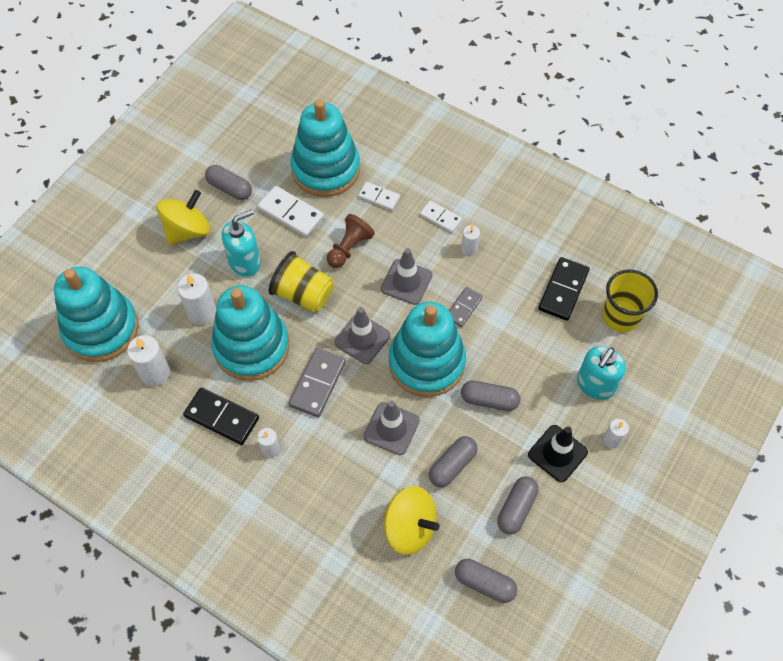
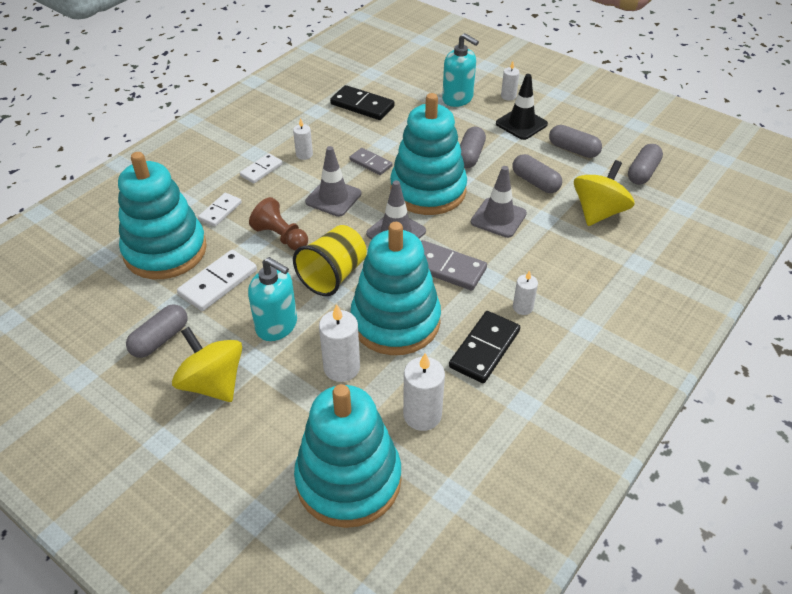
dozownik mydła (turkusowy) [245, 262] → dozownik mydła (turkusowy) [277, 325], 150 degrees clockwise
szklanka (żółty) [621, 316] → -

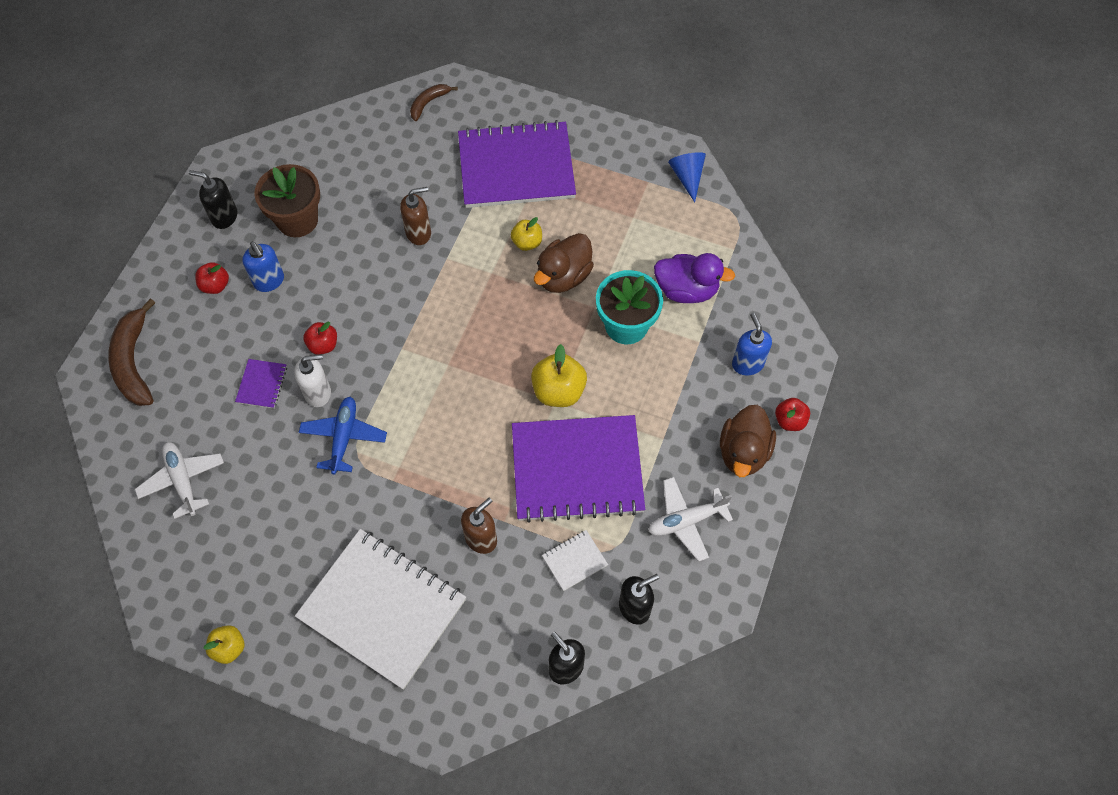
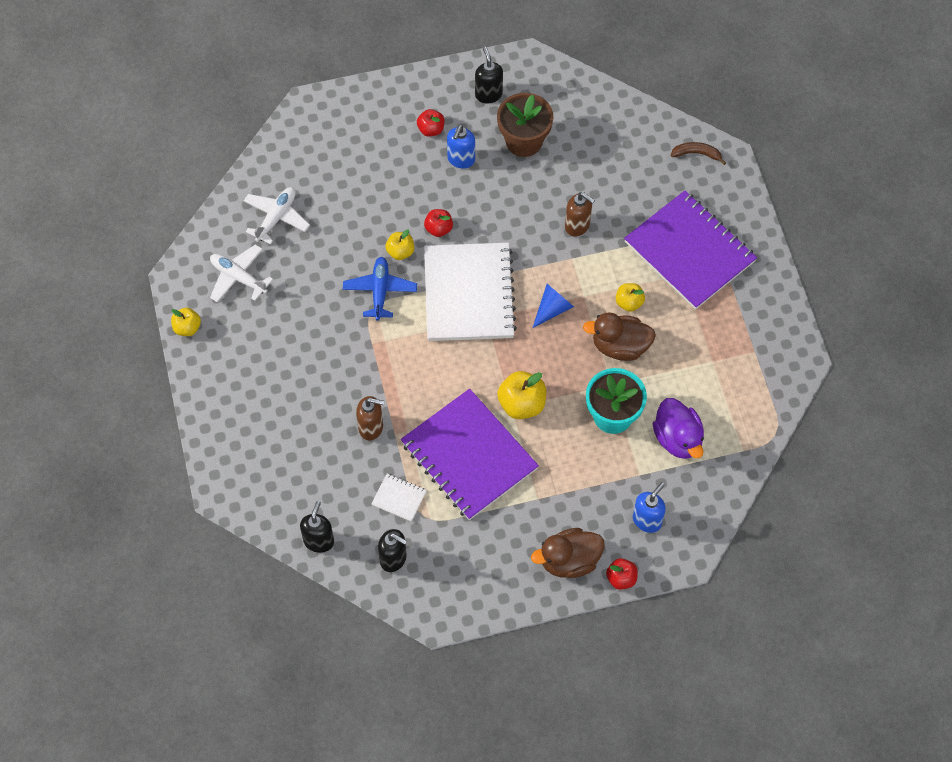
samolot (biały) [686, 521] → samolot (biały) [238, 277], relocated
samolot (niebieski) [344, 437] → samolot (niebieski) [380, 291], 60 degrees counterclockwise
dozownik mydła (biały) [318, 393] → jabłko (żółty) [400, 252]
zeszyt (biały) [382, 608] → zeszyt (biały) [469, 294], relocated
stożek (niebieski) [687, 177] → stożek (niebieski) [553, 309], relocated
banan (brązowy) [133, 362] → -
zeszyt (fioletowy) [262, 384] → -

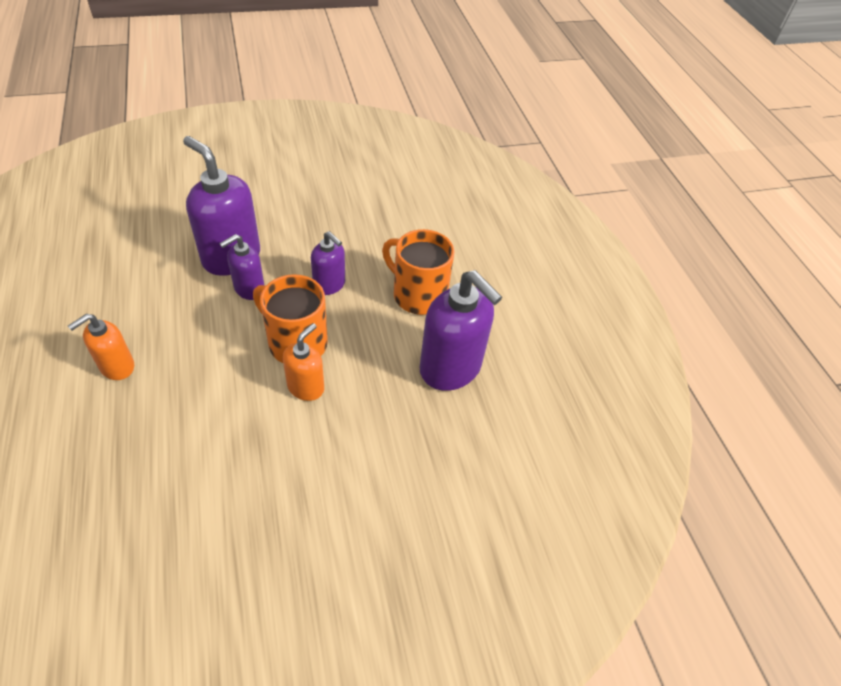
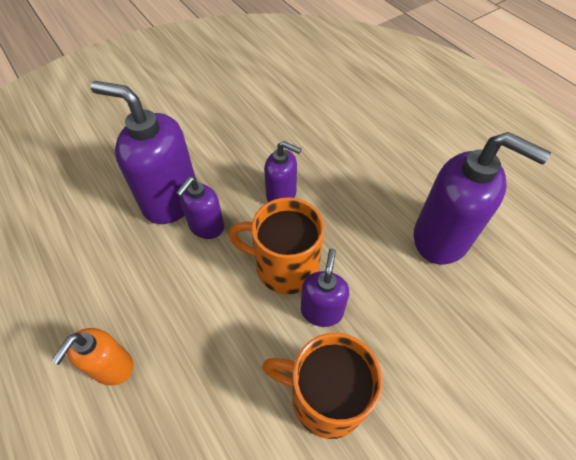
kubek (pomarańczowy) [418, 295] → kubek (pomarańczowy) [325, 397], relocated
dozownik mydła (pomarańczowy) [306, 387] → dozownik mydła (fioletowy) [322, 311]

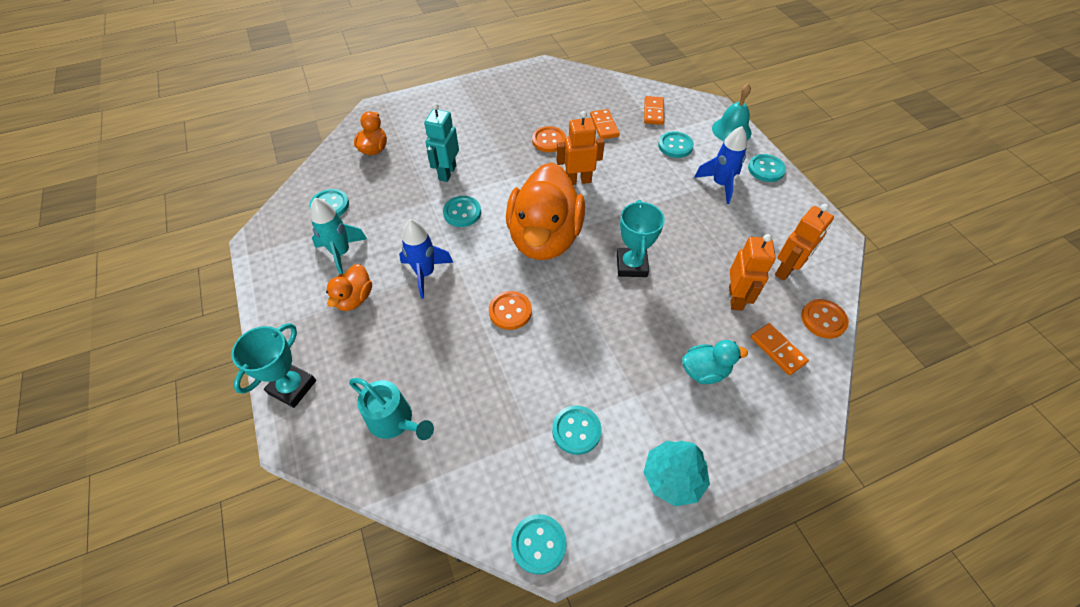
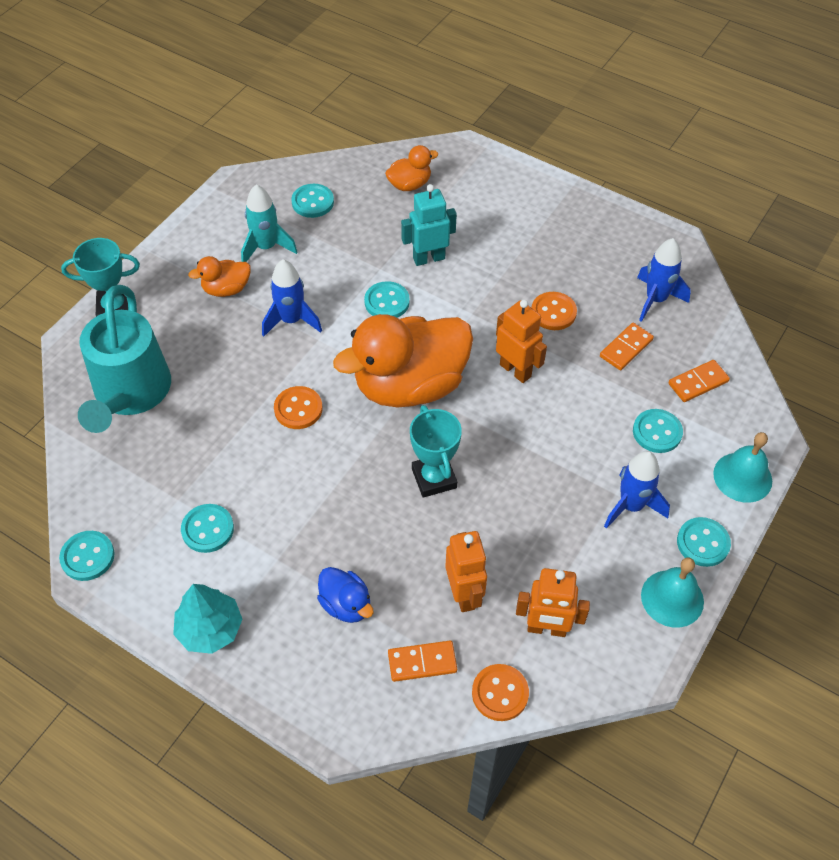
konewka (turkusowy) [395, 421] → konewka (turkusowy) [130, 395], x1.74
kaczka (turkusowy) [704, 371] → kaczka (niebieski) [346, 605]
kostka domina (pomarańczowy) [777, 350] → kostka domina (pomarańczowy) [422, 662], 60 degrees clockwise
puchar (turkusowy) [631, 265] → puchar (turkusowy) [434, 478], 75 degrees counterclockwise
robot (pomarańczowy) [736, 298] → robot (pomarańczowy) [464, 594], 75 degrees counterclockwise
- → rakieta (niebieski) [655, 299]
- → dzwonek (turkusowy) [672, 598]

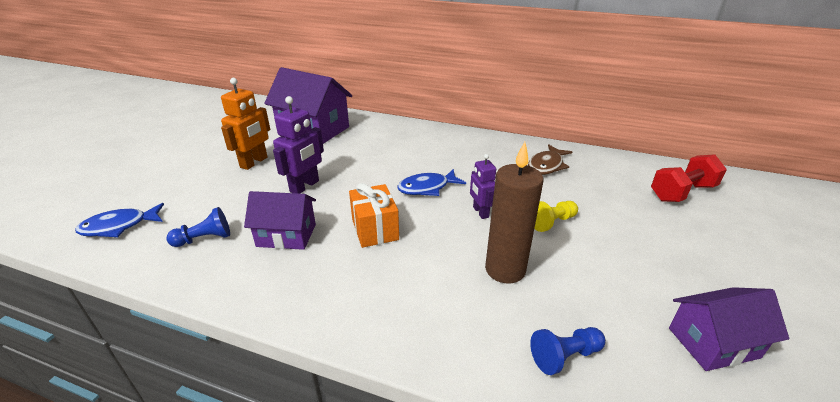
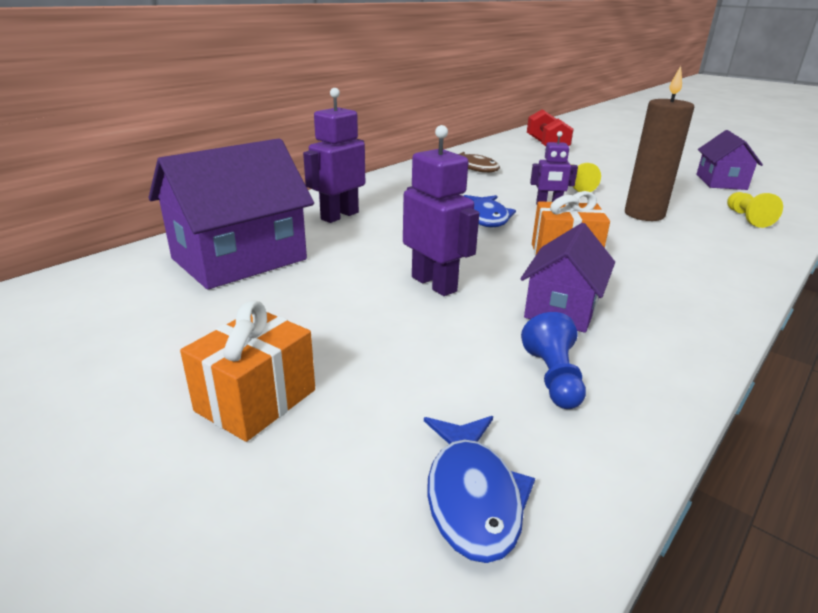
- → prezent (pomarańczowy) [256, 400]
- → robot (fioletowy) [339, 216]
pionek (niebieski) [565, 356] → pionek (żółty) [747, 218]
robot (pomarańczowy) [254, 162] → -

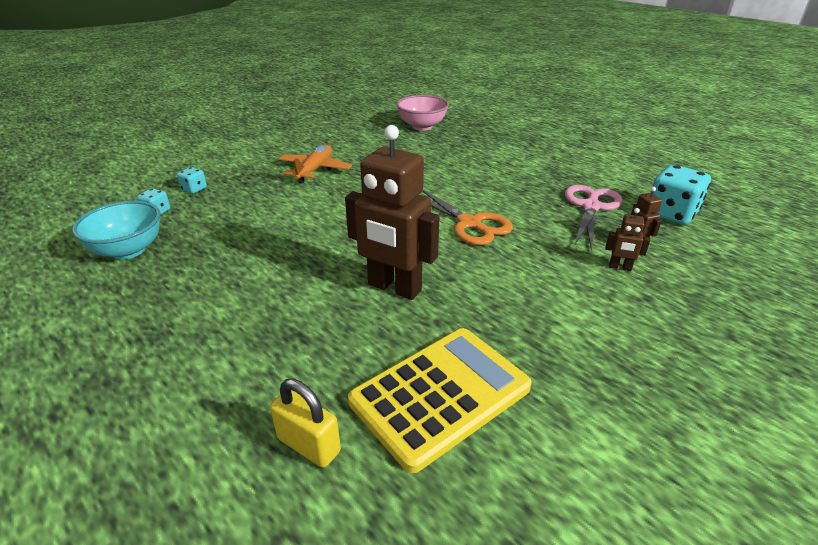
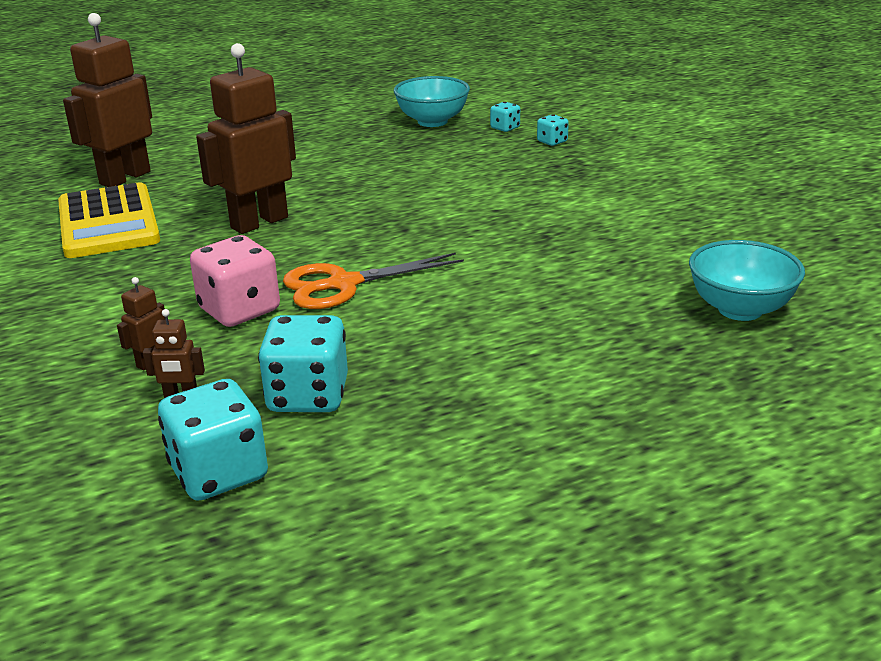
kłódka (żółty) [309, 445] → robot (brązowy) [125, 178]
- → kostka do gry (różowy) [239, 310]
nożyczki (różowy) [591, 207] → kostka do gry (turkusowy) [308, 396]
miska (różowy) [422, 126] → miska (turkusowy) [740, 309]
samolot (pomarańczowy) [315, 170] → -

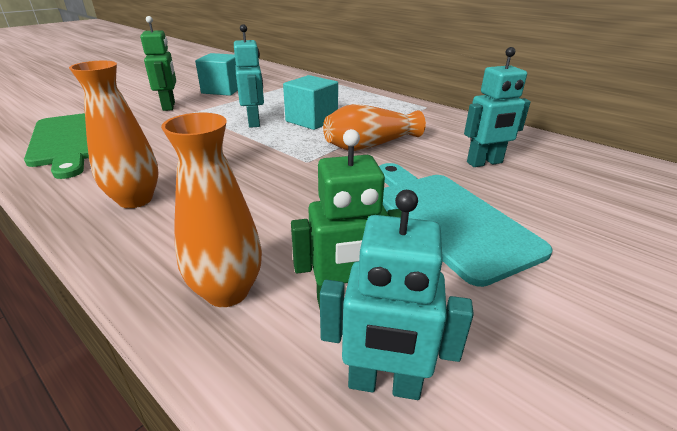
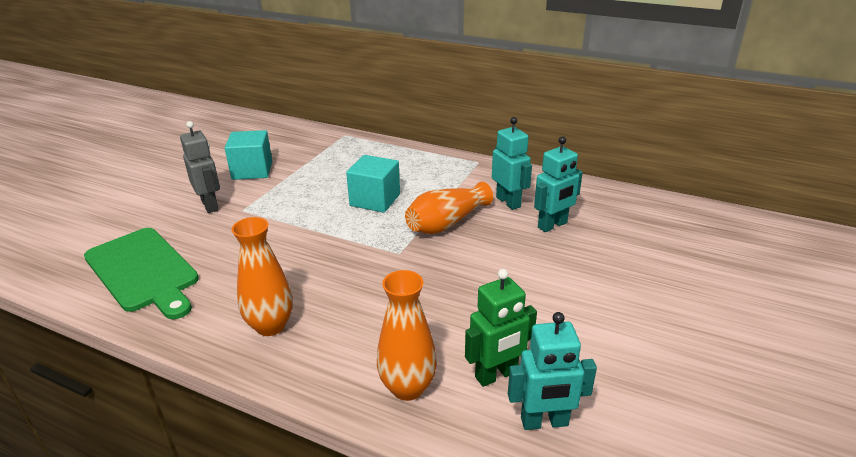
robot (zielony) [169, 106] → robot (szary) [210, 205]
robot (turkusowy) [254, 122] → robot (turkusowy) [508, 202], relocated
deska do krojenia (turkusowy) [447, 218] → -

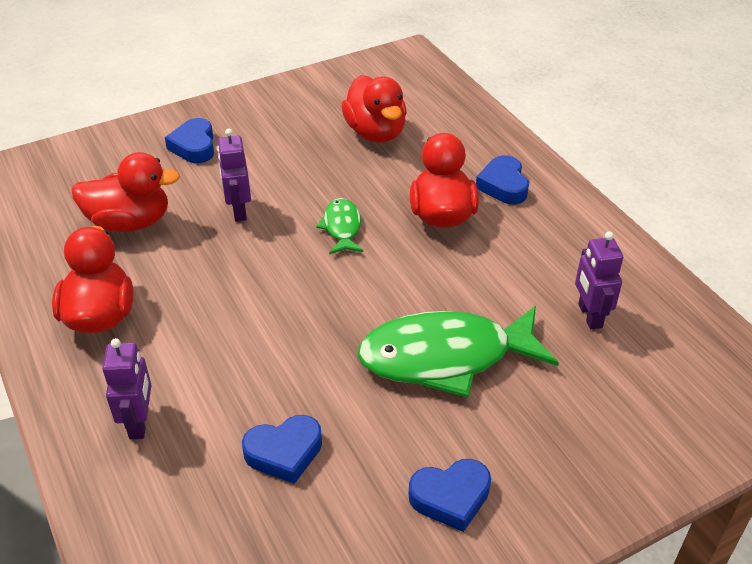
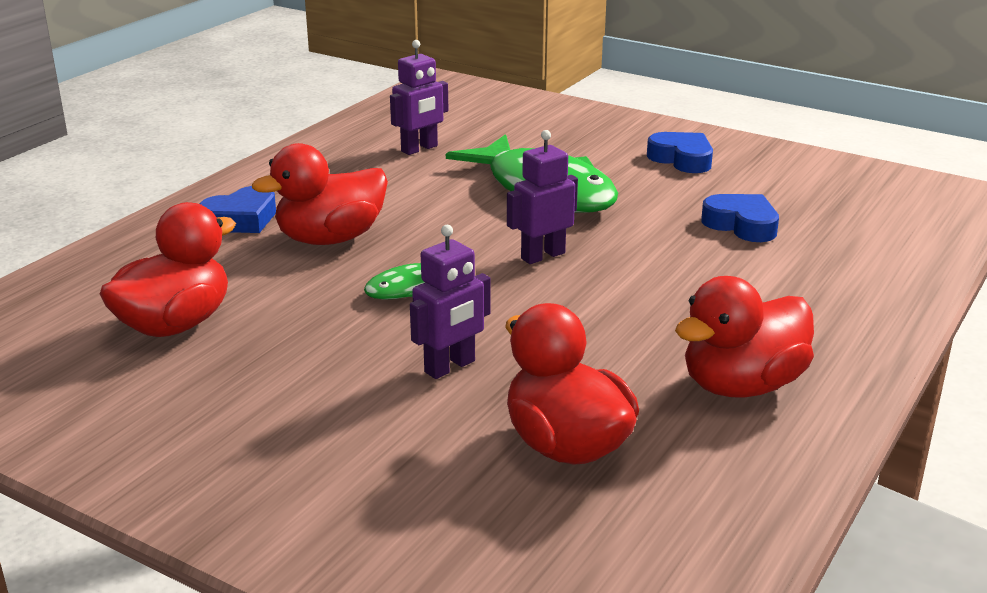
robot (fioletowy) [139, 422] → robot (fioletowy) [542, 256], relocated
serce (niebieski) [194, 146] → -

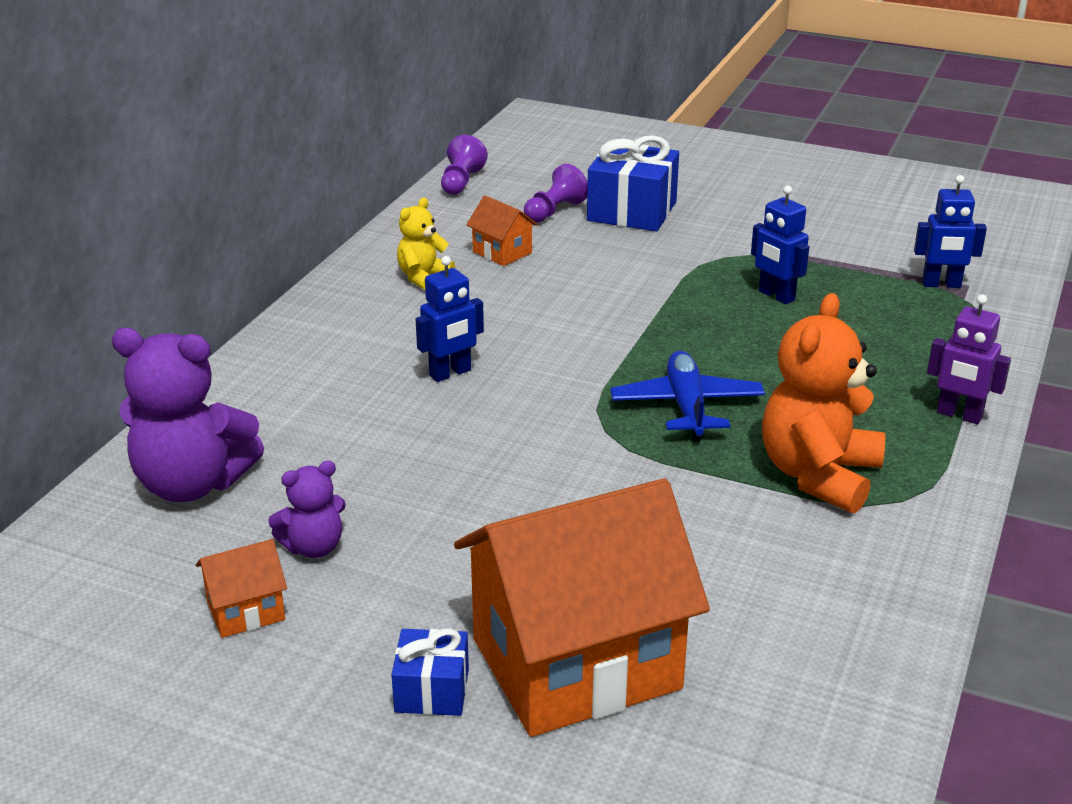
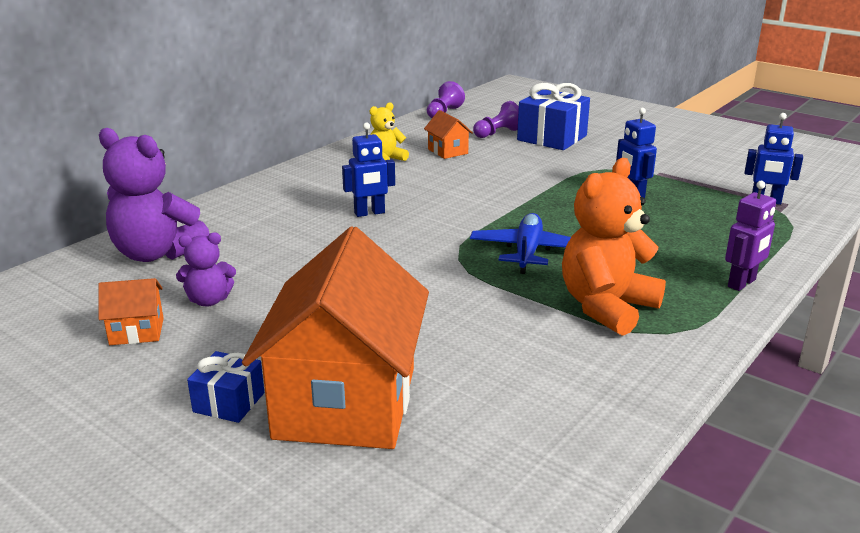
domek (pomarańczowy) [576, 664] → domek (pomarańczowy) [346, 403], 75 degrees counterclockwise
robot (fioletowy) [959, 415] → robot (fioletowy) [742, 283], 90 degrees counterclockwise

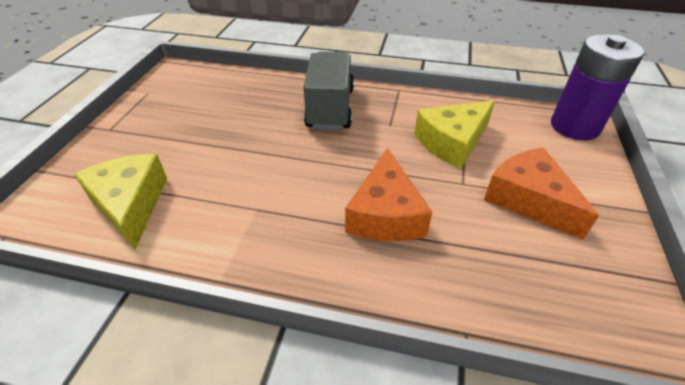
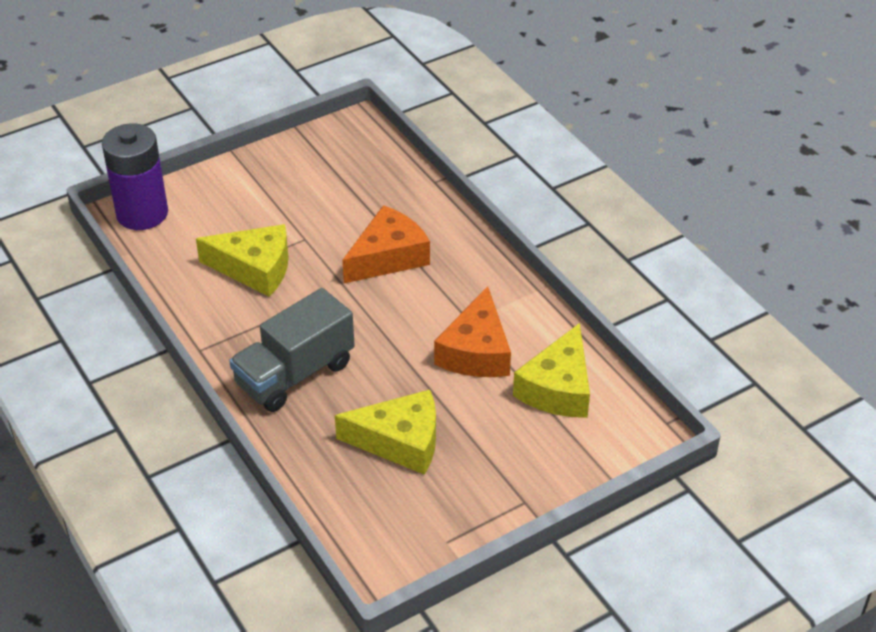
- → ser (żółty) [400, 441]
ser (pomarańczowy) [529, 200] → ser (pomarańczowy) [476, 351], relocated

